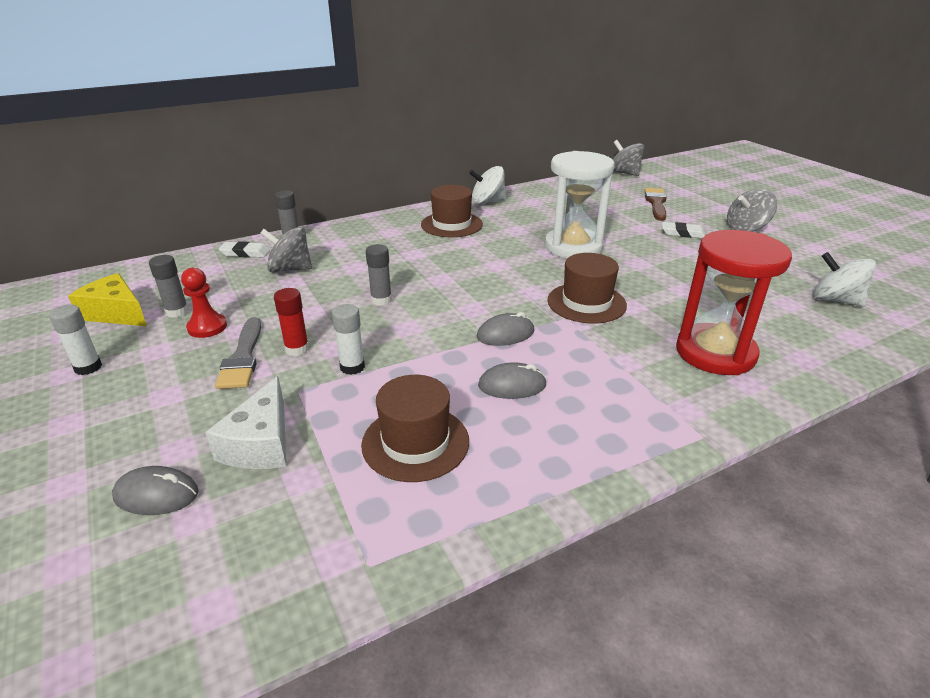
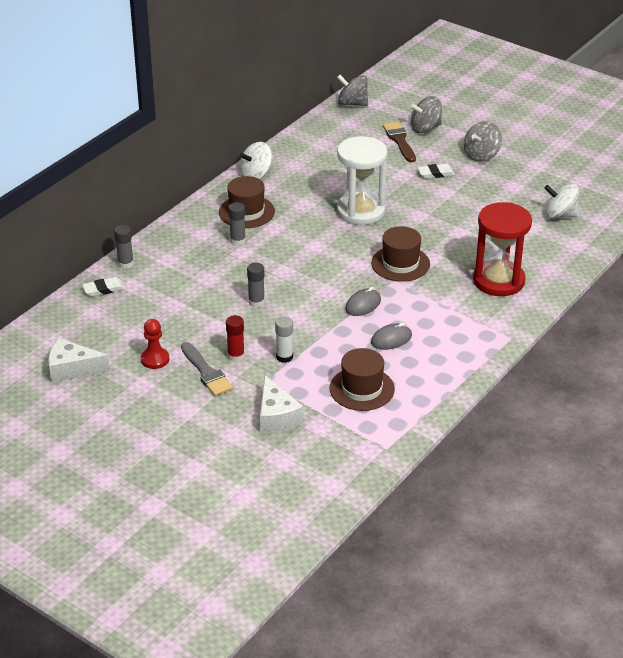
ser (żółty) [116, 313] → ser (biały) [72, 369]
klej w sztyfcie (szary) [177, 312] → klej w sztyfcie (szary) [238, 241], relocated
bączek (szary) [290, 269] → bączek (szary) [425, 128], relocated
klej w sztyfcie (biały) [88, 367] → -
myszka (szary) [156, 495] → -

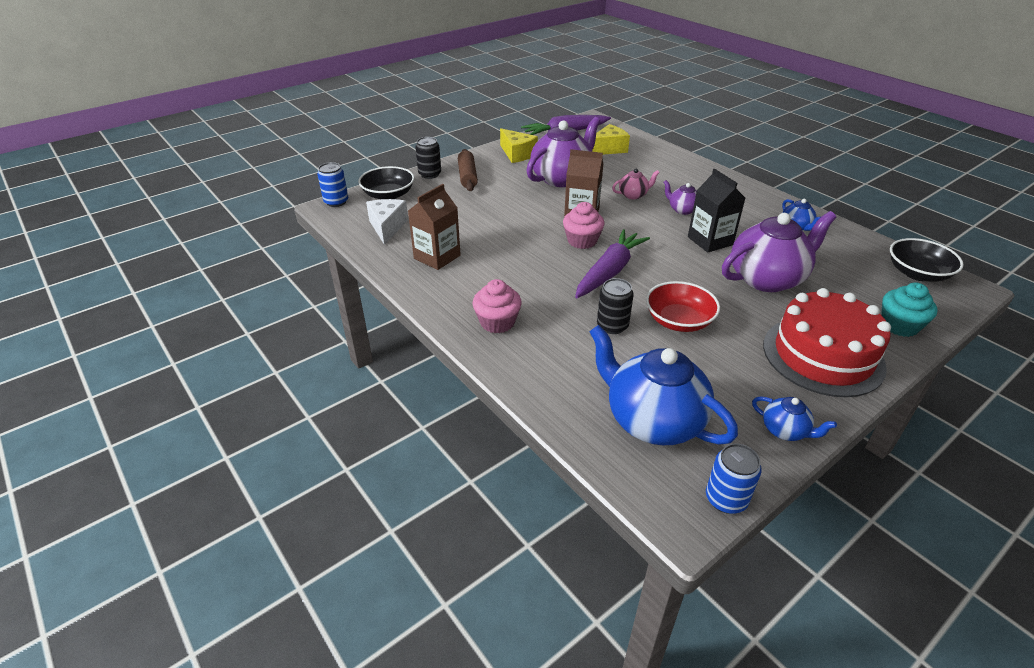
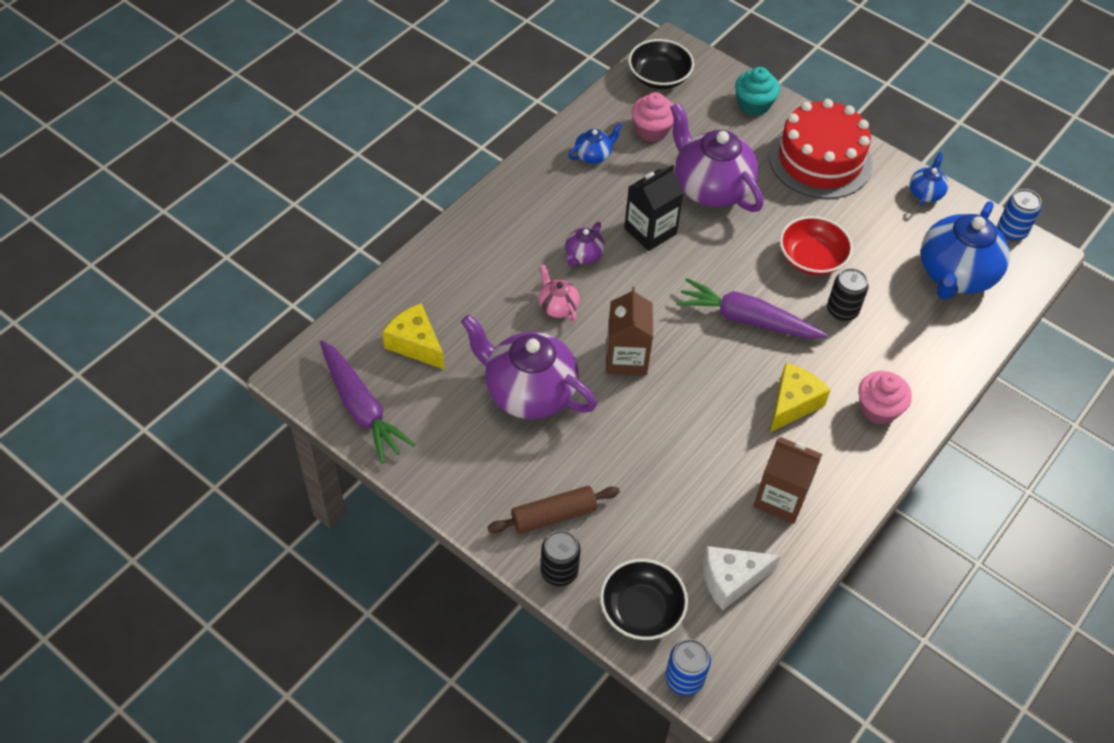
muffinka (różowy) [582, 241] → muffinka (różowy) [652, 130], relocated
ser (żółty) [517, 154] → ser (żółty) [793, 404], relocated

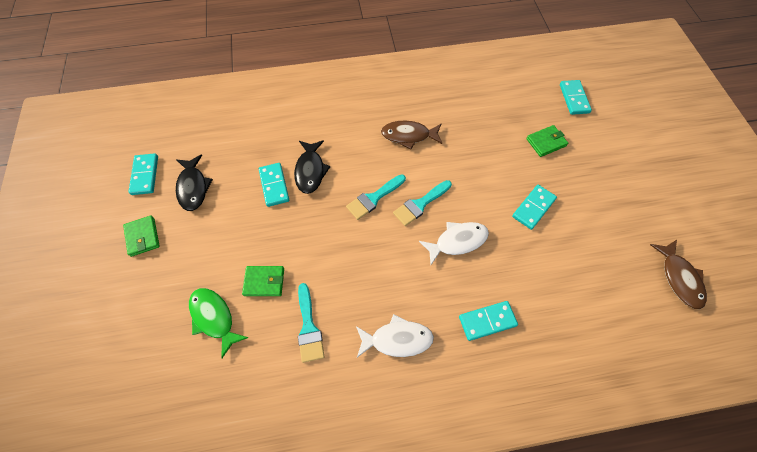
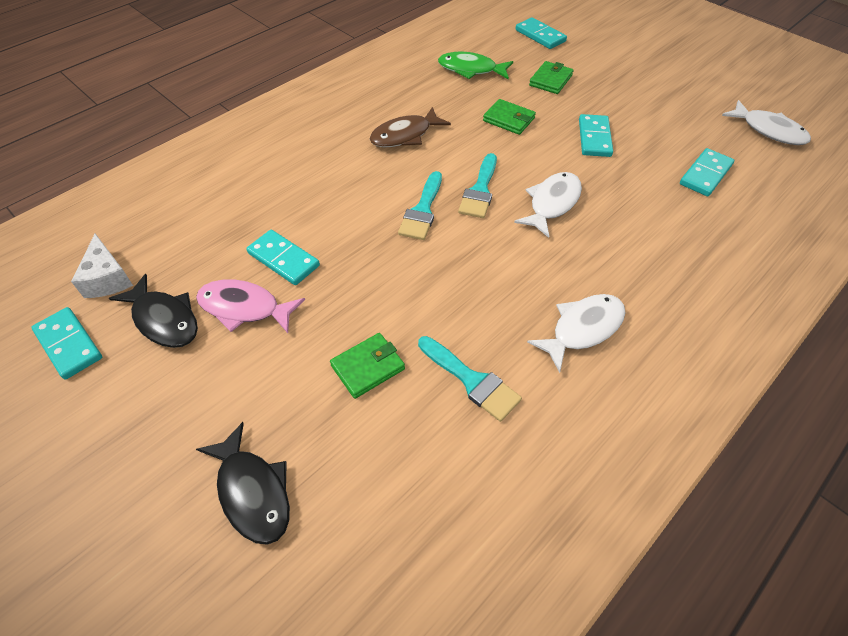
- → ser (biały) [108, 278]
- → ryba (różowy) [244, 308]
ryba (czarny) [310, 171] → ryba (czarny) [252, 491], relocated
ryba (zielony) [214, 318] → ryba (zielony) [471, 70], relocated
portfel (zielony) [143, 237] → portfel (zielony) [509, 119], relocated
kostka domina (turkusowy) [487, 321] → kostka domina (turkusowy) [705, 174], relocated
ryba (brązowy) [679, 278] → ryba (biały) [768, 130]

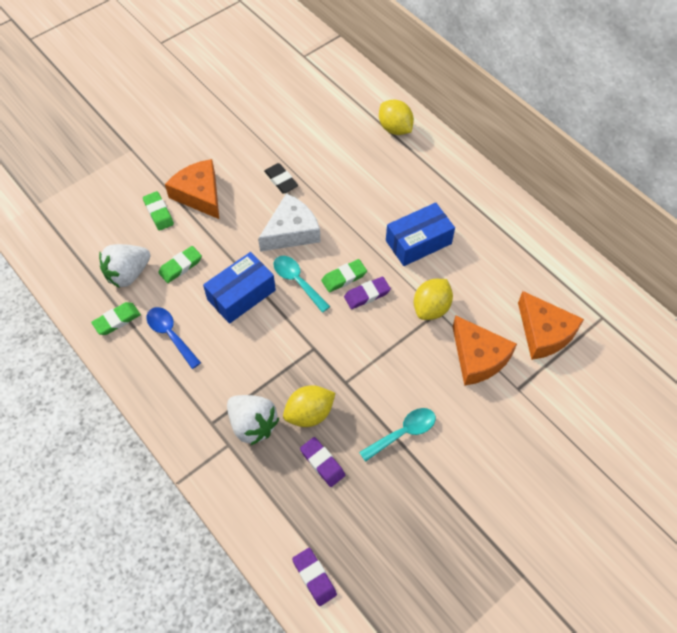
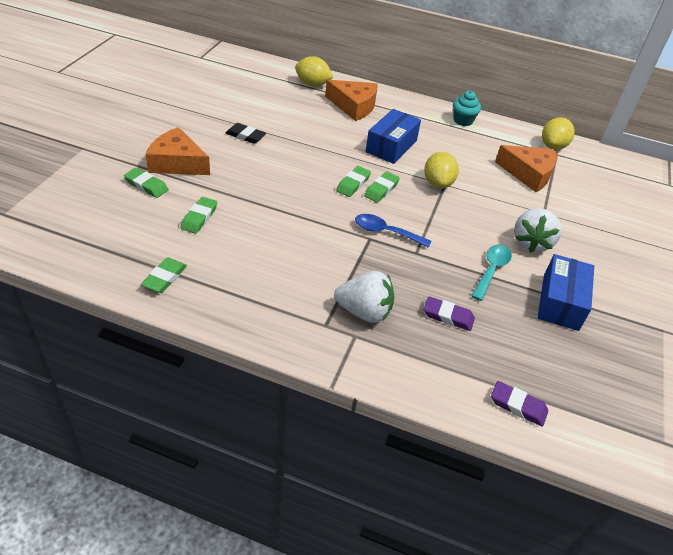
ser (pomarańczowy) [478, 357] → ser (pomarańczowy) [354, 106], relocated
łyżka (niebieski) [170, 335] → łyżka (niebieski) [385, 232], relocated
gumka do mazania (fioletowy) [367, 295] → gumka do mazania (zielony) [381, 189]
- → muffinka (turkusowy) [463, 121]
truskawka (biały) [128, 274] → truskawka (biały) [531, 243], relocated
pudełko (niebieski) [241, 295] → pudełko (niebieski) [560, 302], relocated
cytryna (żółty) [309, 414] → cytryna (żółty) [553, 146], relocated
ser (biały) [291, 231] → -
łyżka (turkusowy) [297, 281] → -

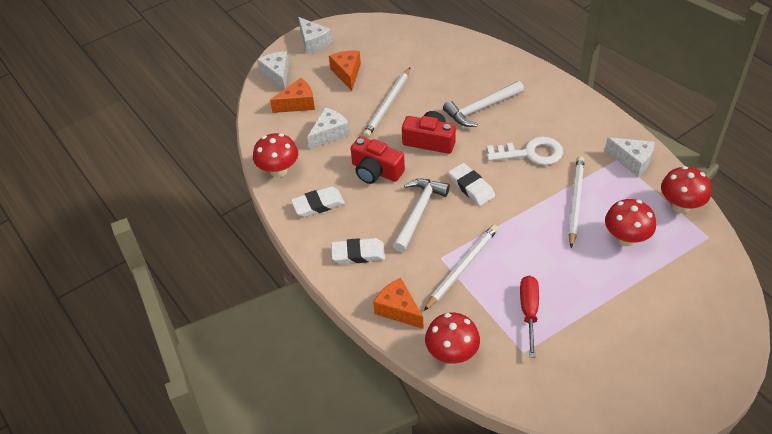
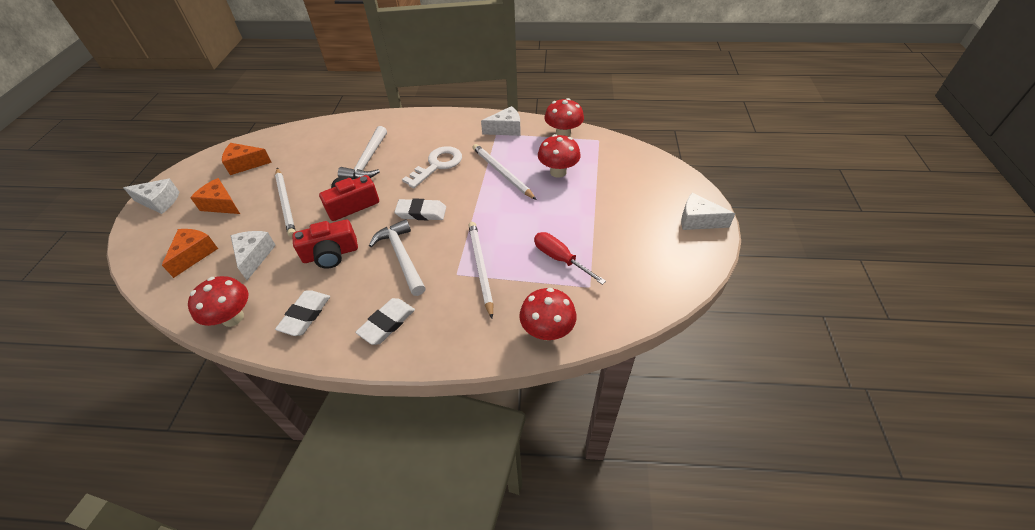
ser (pomarańczowy) [398, 309] → ser (pomarańczowy) [245, 164], relocated
ser (biały) [277, 75] → ser (biały) [698, 220], relocated

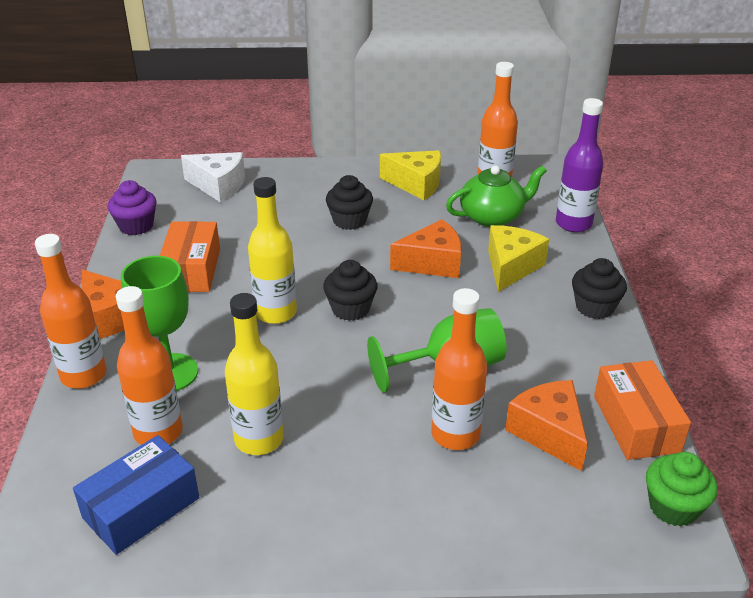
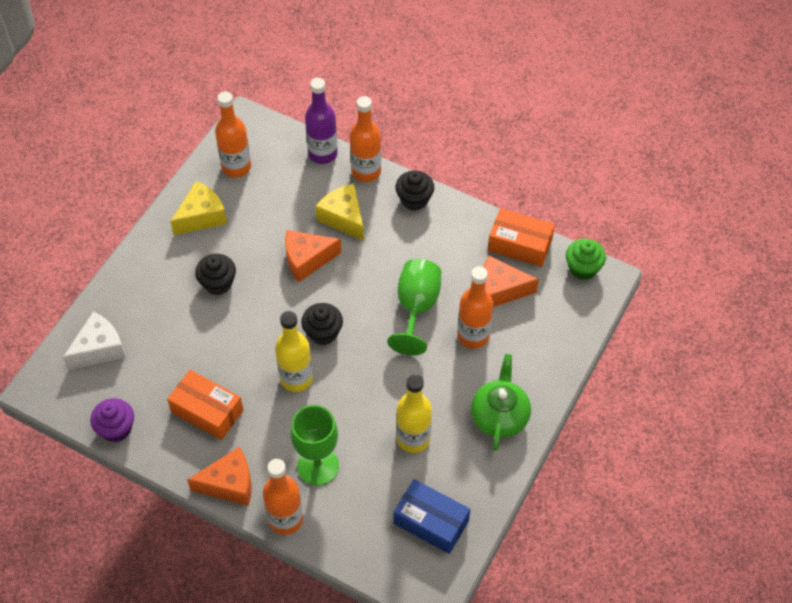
ser (pomarańczowy) [432, 263] → ser (pomarańczowy) [307, 260], 120 degrees counterclockwise
butelka (pomarańczowy) [158, 432] → butelka (pomarańczowy) [366, 171], relocated
pudełko (niebieski) [141, 508] → pudełko (niebieski) [431, 522], 45 degrees counterclockwise
imbryk (zielony) [492, 217] → imbryk (zielony) [499, 416], relocated

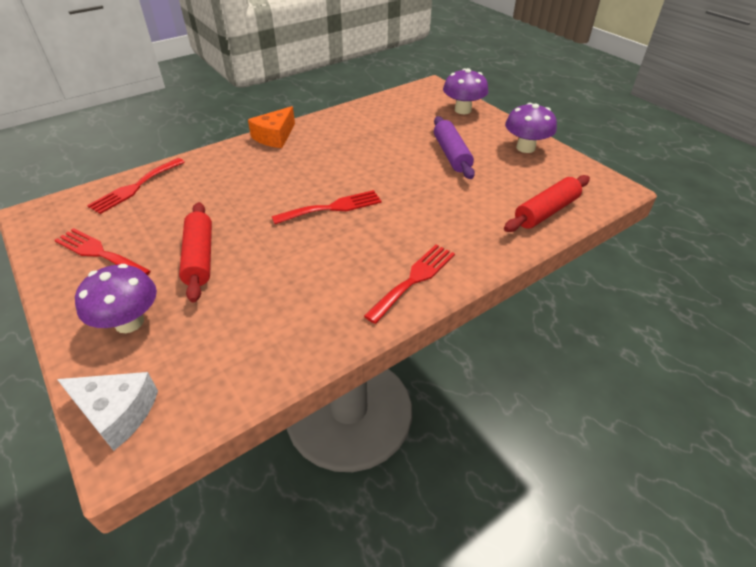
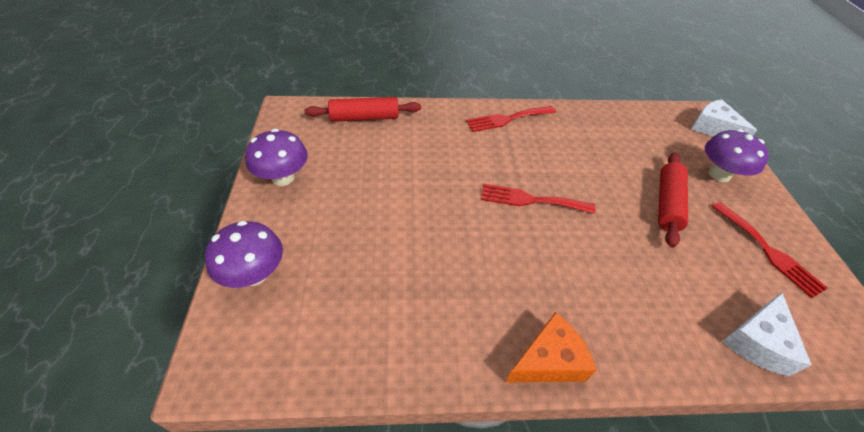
widelec (czerwony) [135, 187] → ser (biały) [757, 342]
wałek do ciasta (fioletowy) [451, 154] → -

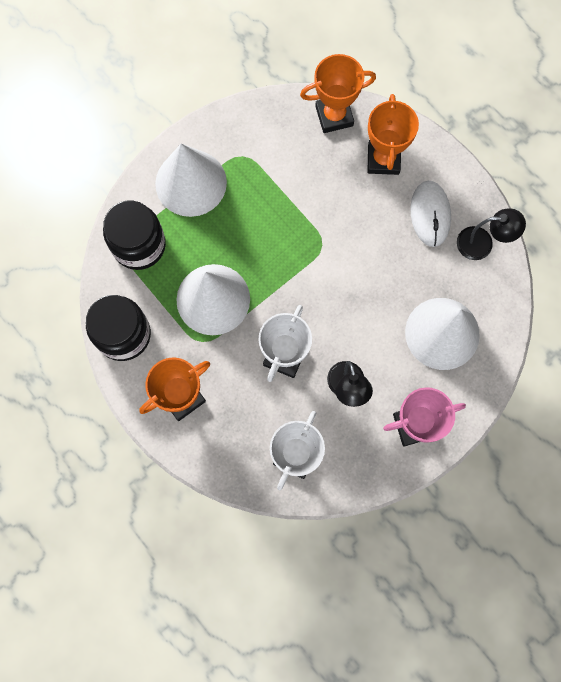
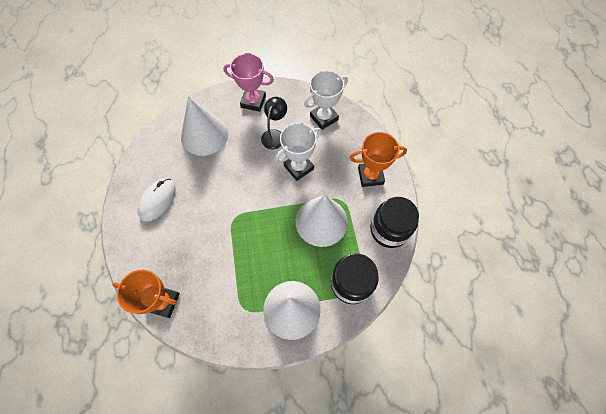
puchar (pomarańczowy) [383, 159] → -
lampka (czarny) [482, 243] → -

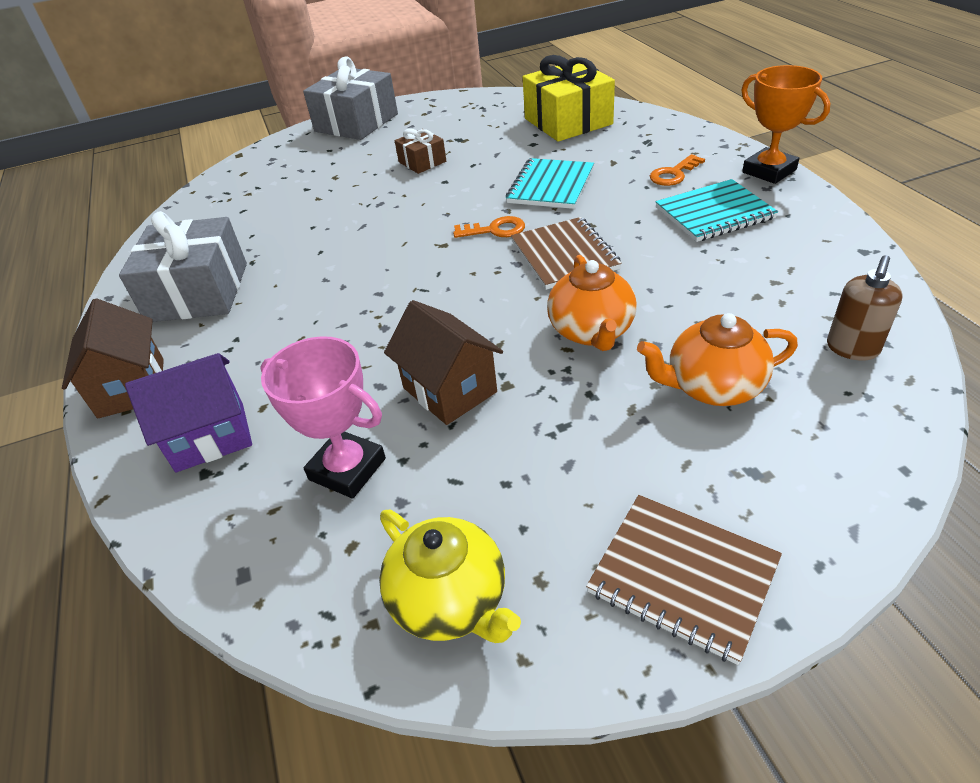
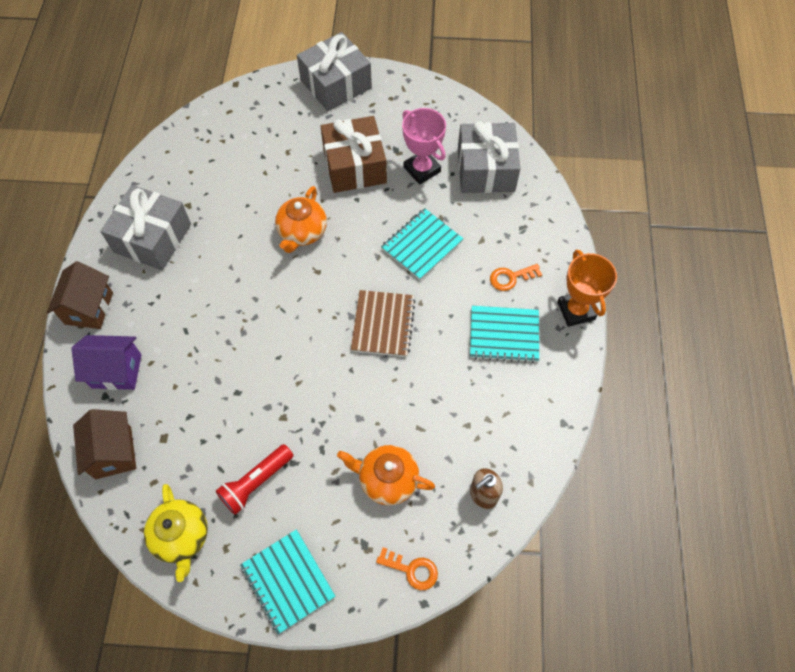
domek (brązowy) [449, 390] → domek (brązowy) [113, 452], relocated
- → latarka (czerwony) [256, 482]
zeszyt (brązowy) [682, 577] → zeszyt (turkusowy) [288, 581]
imbryk (pomarańczowy) [591, 331] → imbryk (pomarańczowy) [302, 232], relocated
prezent (brązowy) [422, 162] → prezent (brązowy) [354, 166], x1.94
klucz (pomarańczowy) [495, 230] → klucz (pomarańczowy) [412, 569], relocated
puchar (różowy) [347, 469] → puchar (różowy) [422, 169], relocated
prezent (żółty) [568, 121] → prezent (szary) [486, 169]

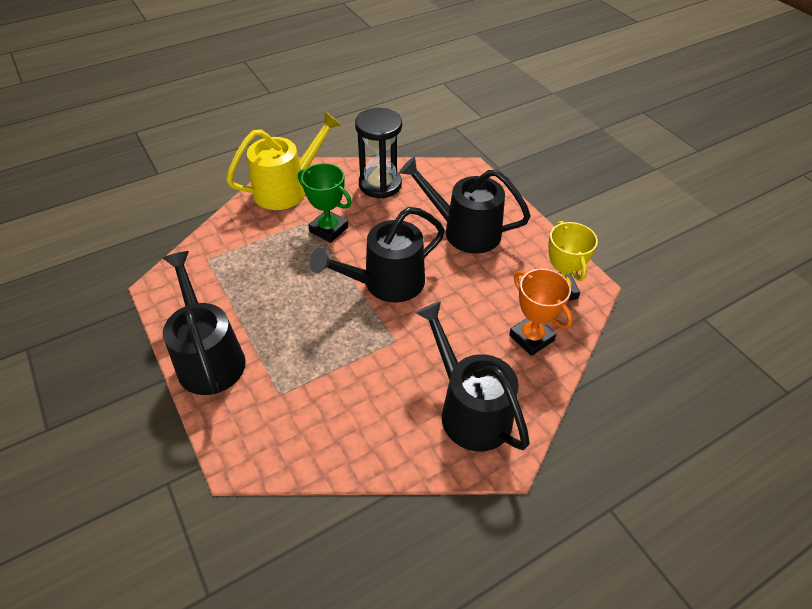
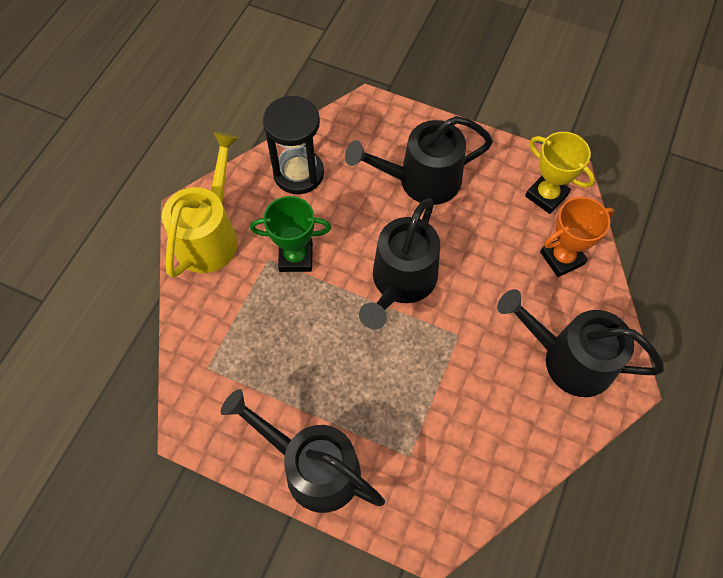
puchar (pomarańczowy) [531, 338] → puchar (pomarańczowy) [562, 258], 45 degrees counterclockwise

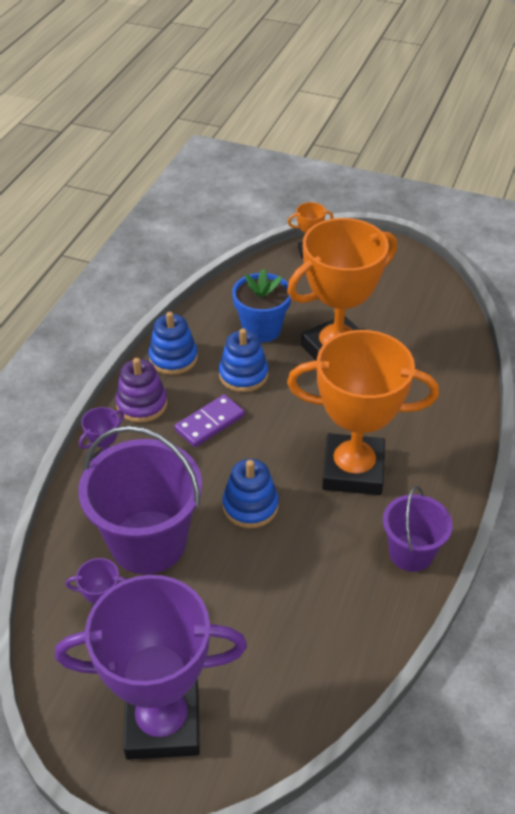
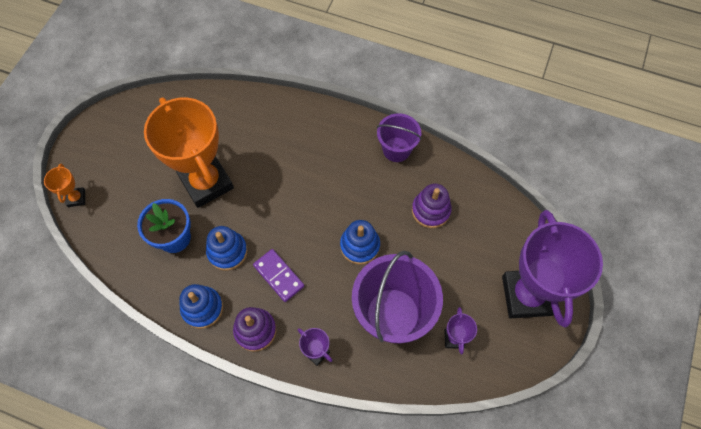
- → zabawka nakładanka (fioletowy) [430, 210]
puchar (pomarańczowy) [353, 470] → -

